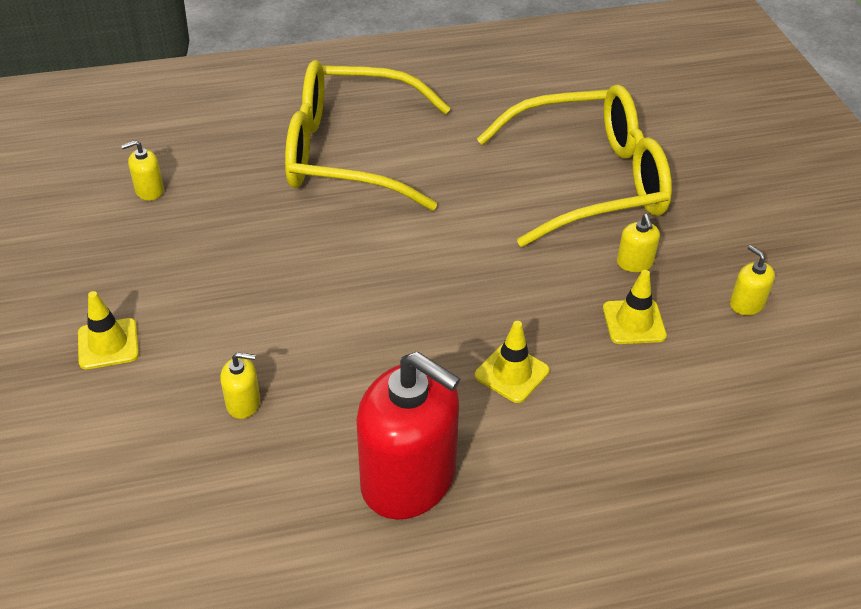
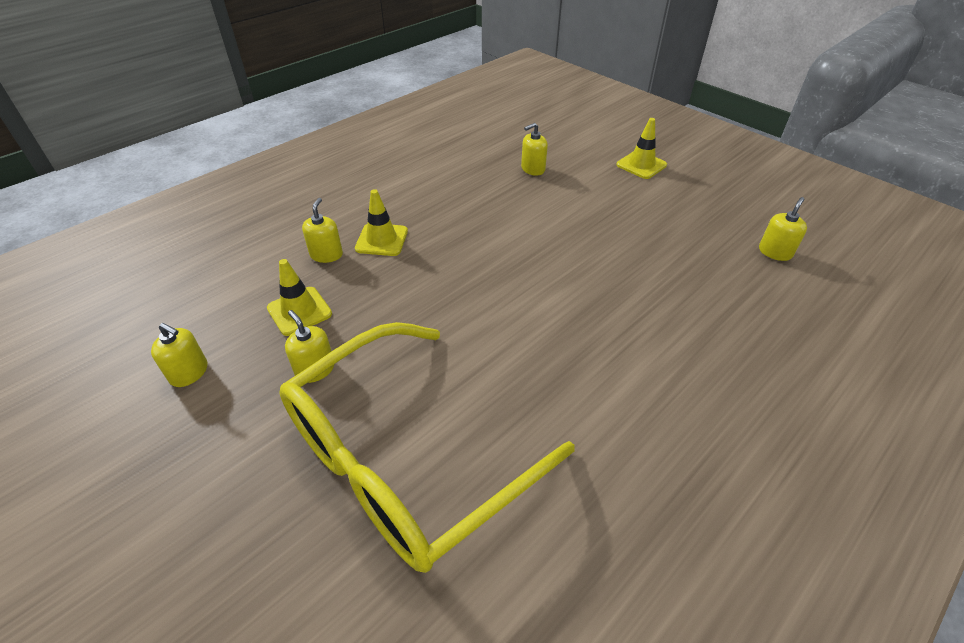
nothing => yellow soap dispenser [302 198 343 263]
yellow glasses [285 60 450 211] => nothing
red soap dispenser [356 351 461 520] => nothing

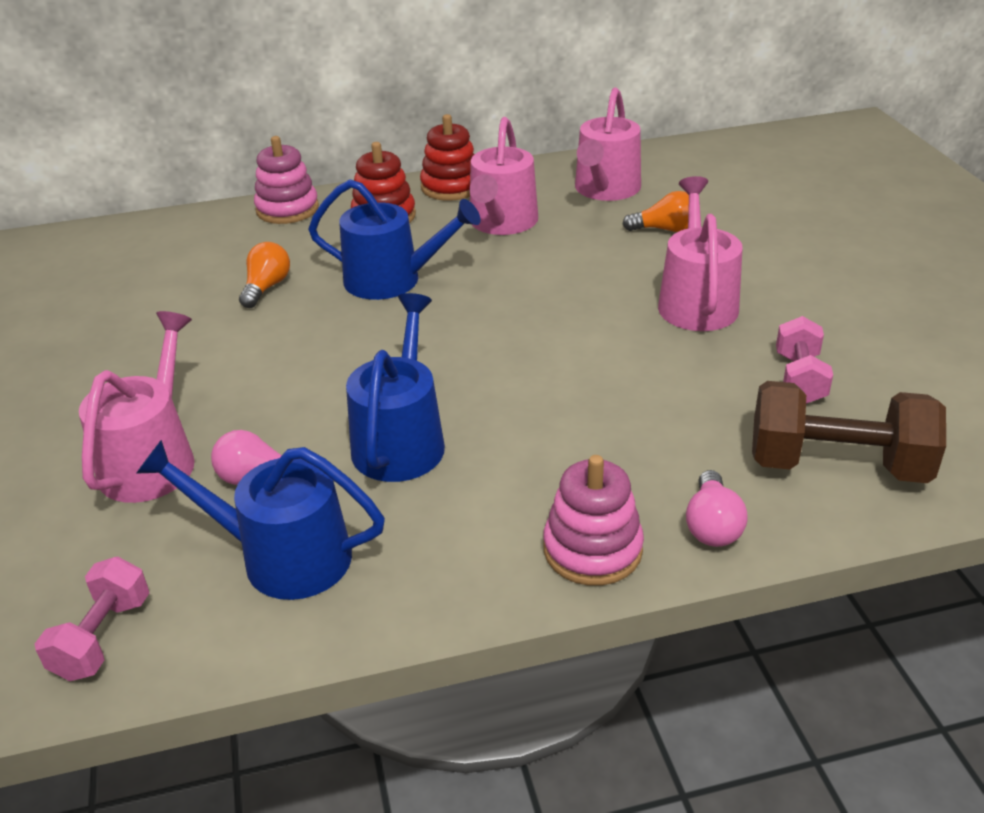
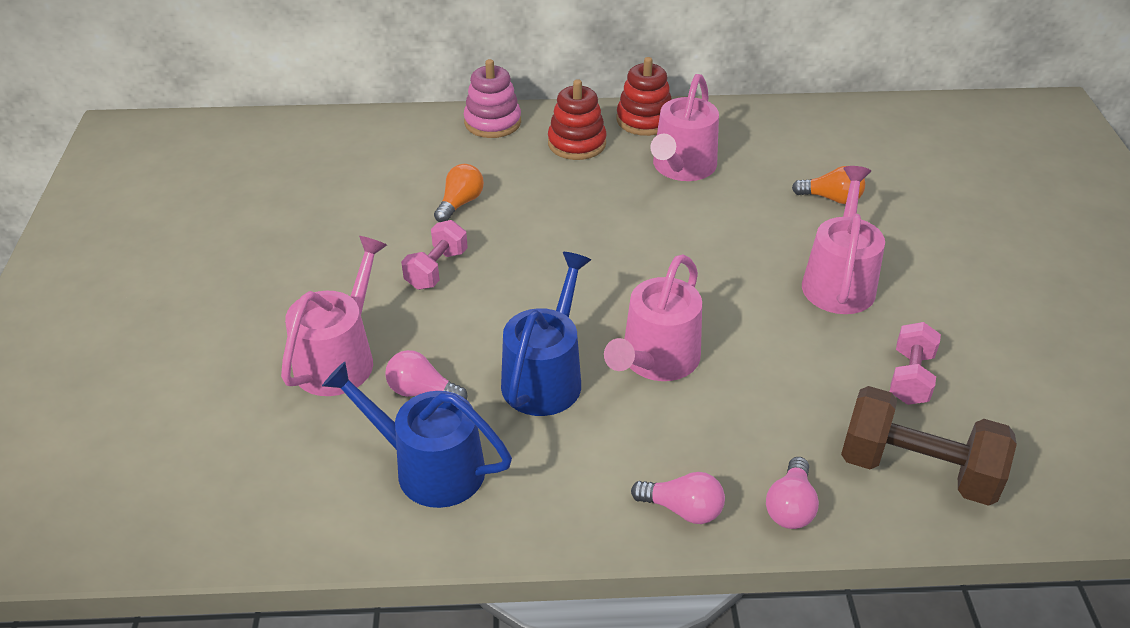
pink dumbbell [35 557 149 681] => pink dumbbell [401 220 468 290], moved
pink watering can [575 88 641 201] => pink watering can [604 254 702 381], moved
pink stacking toy [543 455 644 586] => pink light bulb [631 472 725 524]
blue watering can [308 179 481 300] => nothing

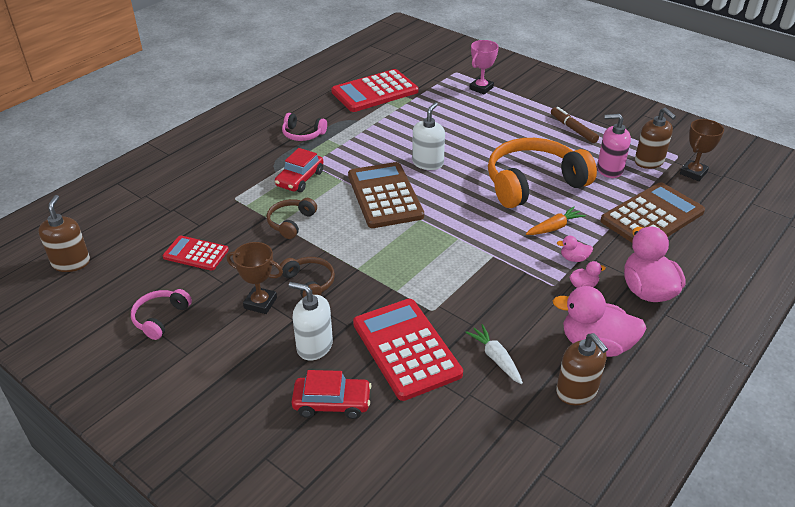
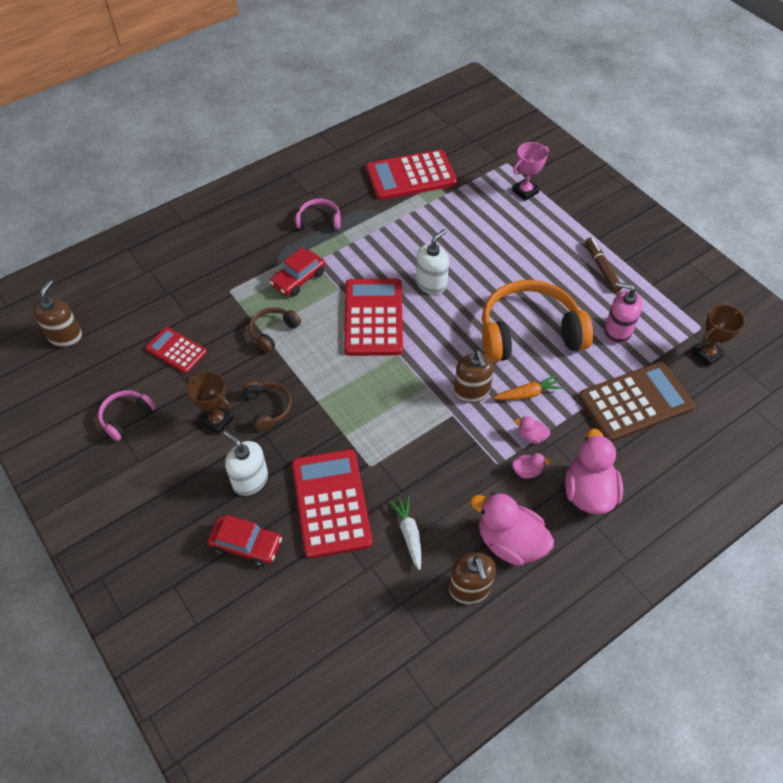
pink headphones [282 113 327 141] => pink headphones [296 199 341 230], 150 degrees clockwise
brown calculator [348 162 424 228] => red calculator [344 279 403 356]
brown soap dispenser [635 108 676 169] => brown soap dispenser [454 350 494 403], moved

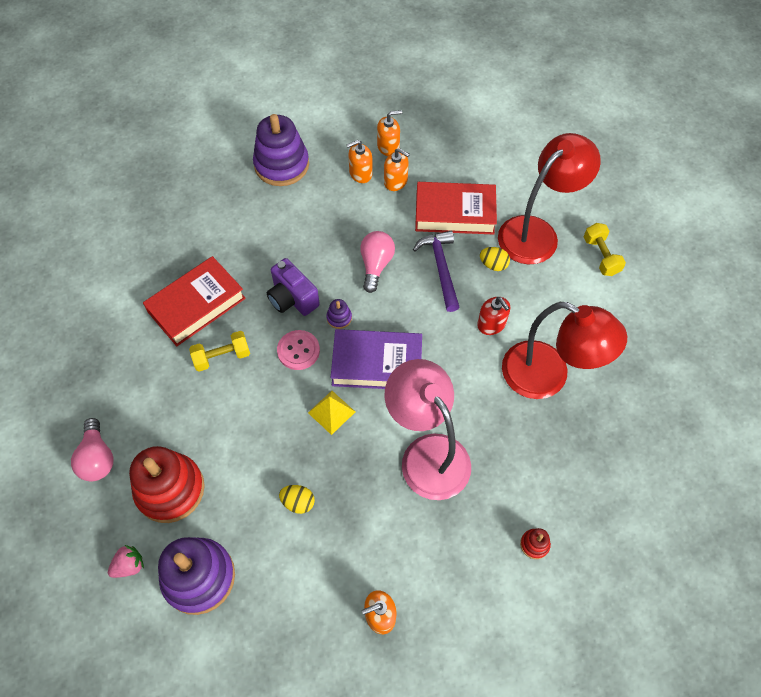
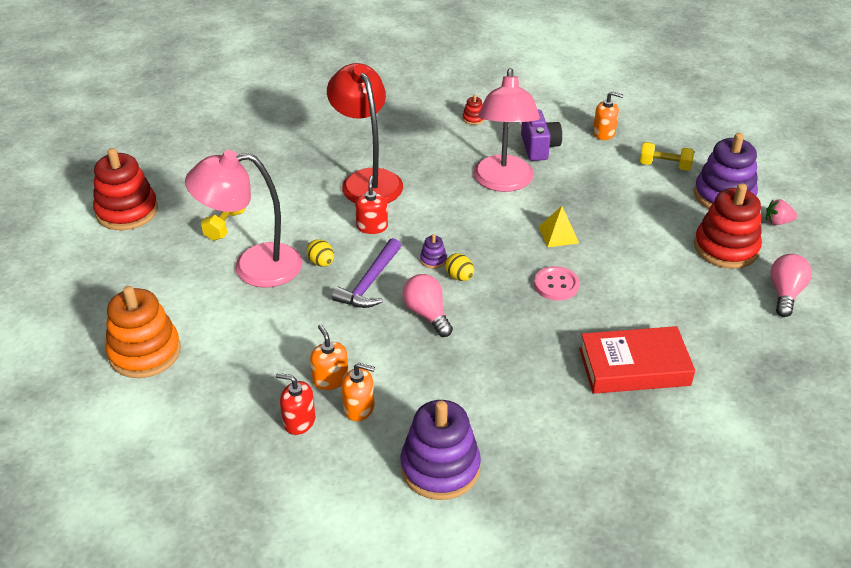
nothing => red stacking toy [93 148 158 230]
nothing => orange stacking toy [106 286 181 378]
red lamp [498 133 601 264] => pink lamp [185 150 303 288]
orange soap dispenser [377 110 402 156] => red soap dispenser [276 373 315 435]
pink light bulb [360 231 395 293] => pink light bulb [403 274 453 337], 105 degrees clockwise
purple stacking toy [326 299 352 329] => purple stacking toy [420 234 447 269], moved
yellow egg [279 485 315 514] => yellow egg [445 253 474 281], moved
purple camera [267 258 320 316] => purple camera [521 110 562 161], moved
yellow dumbbell [189 331 250 372] => yellow dumbbell [640 142 694 171], moved
purple book [331 329 422 389] => nothing
red book [415 182 497 235] => nothing

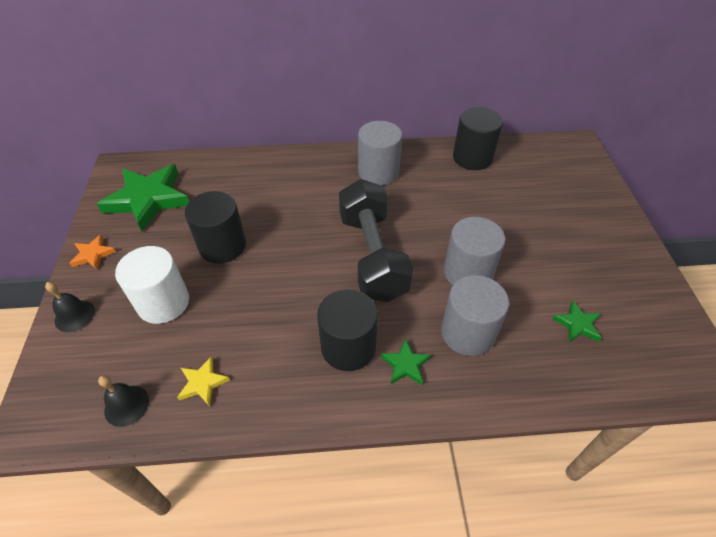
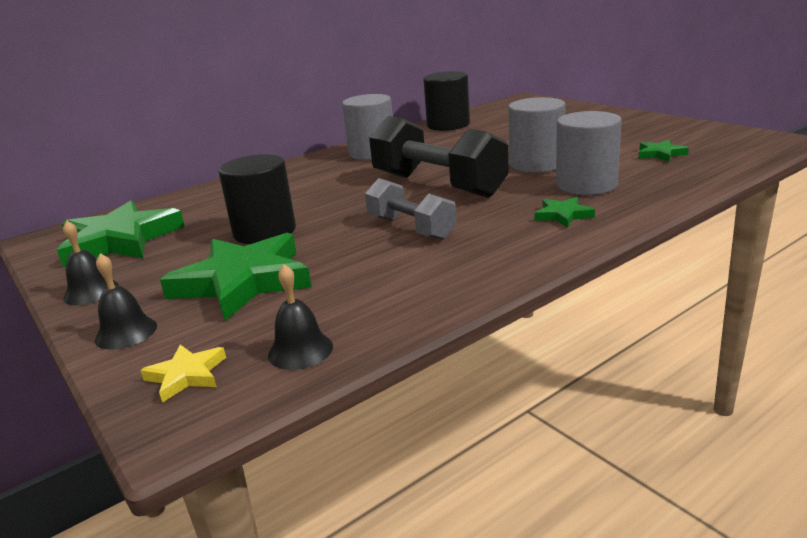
orange star [69 235 116 270] => black bell [63 221 119 305]
yellow star [177 356 230 406] => yellow star [140 344 226 403], moved
white cylinder [115 246 189 324] => green star [160 233 312 321]
nothing => grey dumbbell [365 178 457 240]
black cylinder [317 289 378 371] => nothing

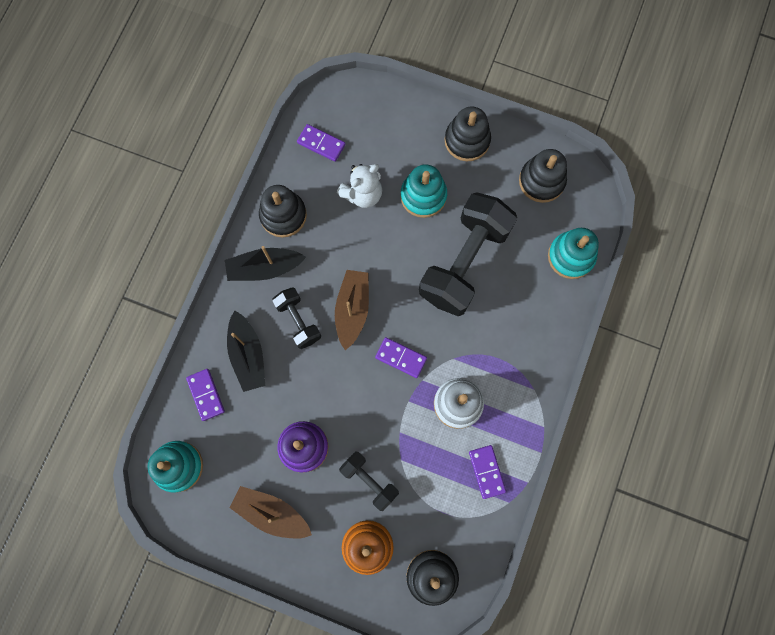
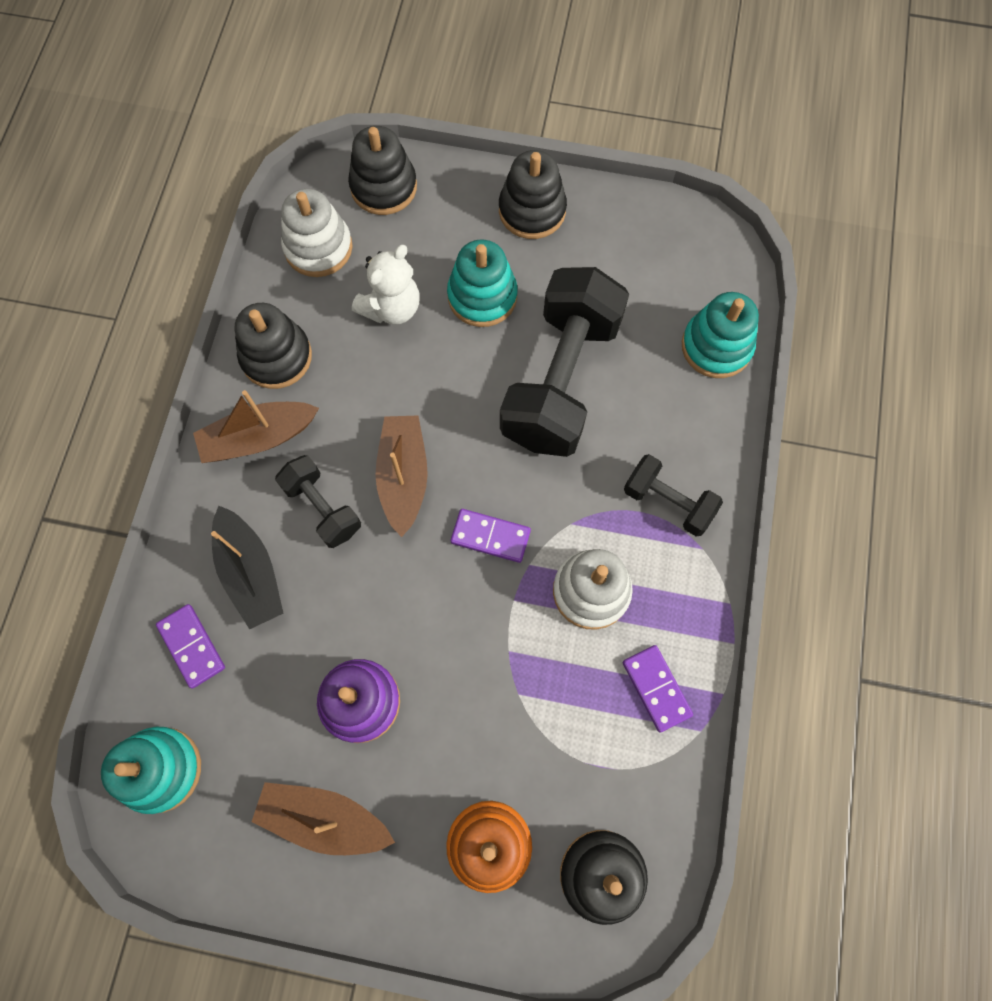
black boat [225 246 306 281] => brown boat [193 390 319 463]
purple domino [297 124 345 162] => white stacking toy [281 189 353 277]
black stacking toy [519 149 567 203] => black stacking toy [348 126 417 215], moved
black dumbbell [339 451 399 511] => black dumbbell [624 454 723 536], moved

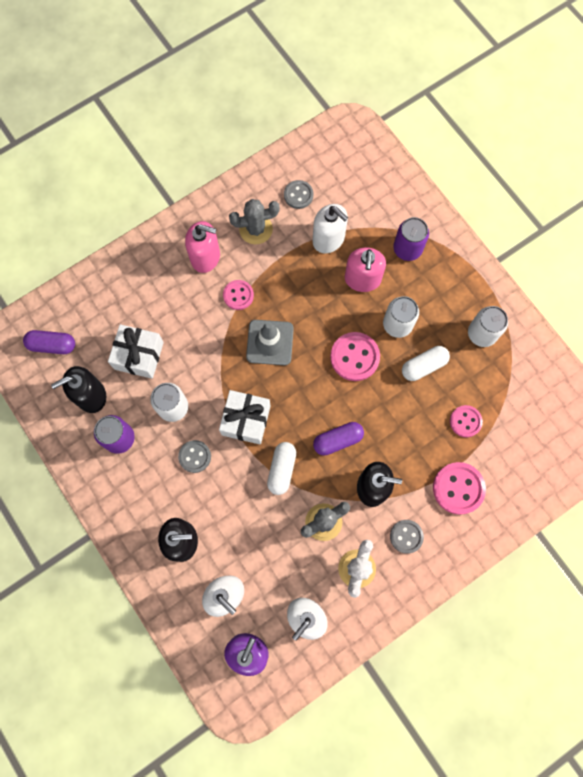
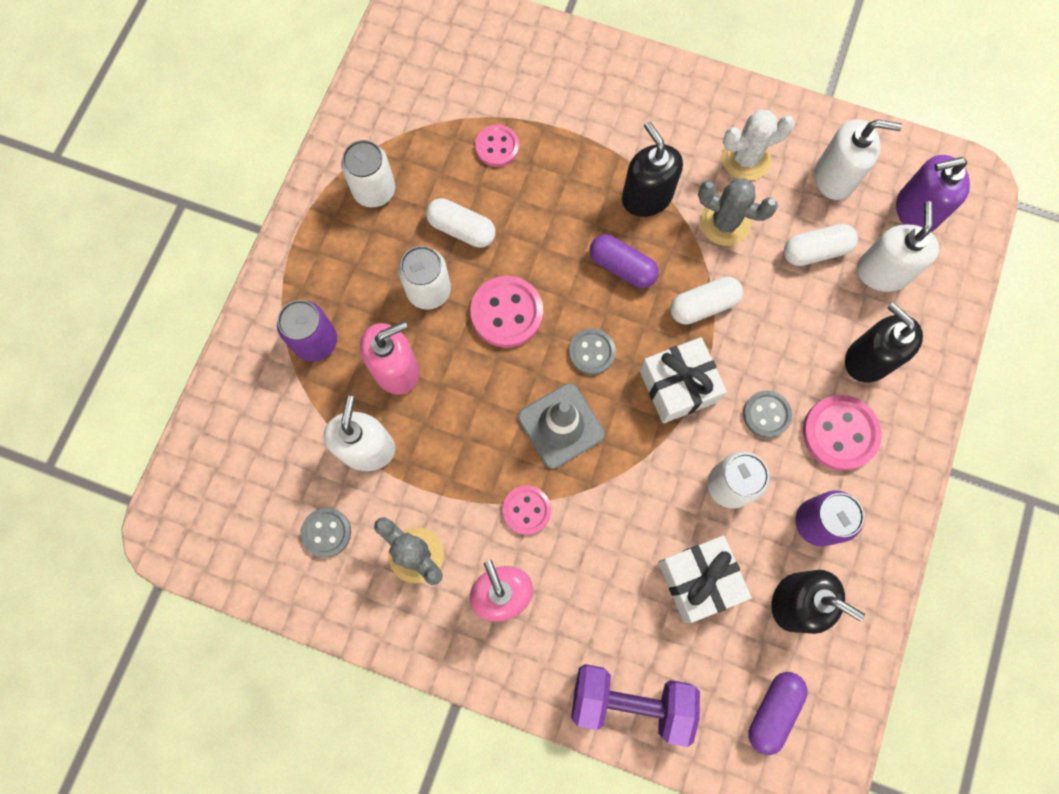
grey button [390 520 424 554] => grey button [569 328 616 375], moved
nothing => purple dumbbell [571 664 700 747]
purple capsule [23 330 75 354] => purple capsule [748 672 808 755], 60 degrees clockwise
nothing => white capsule [784 224 858 266]
pink button [433 462 486 515] => pink button [803 395 882 471], moved

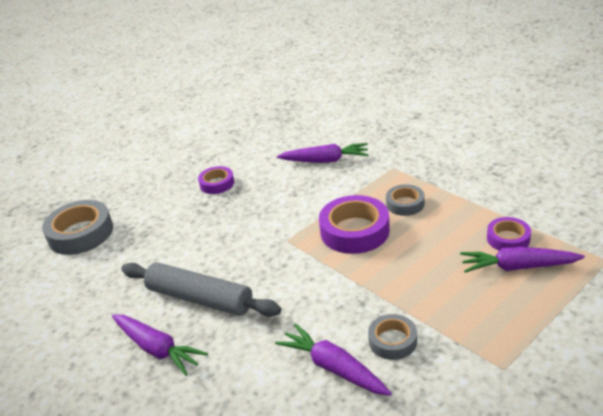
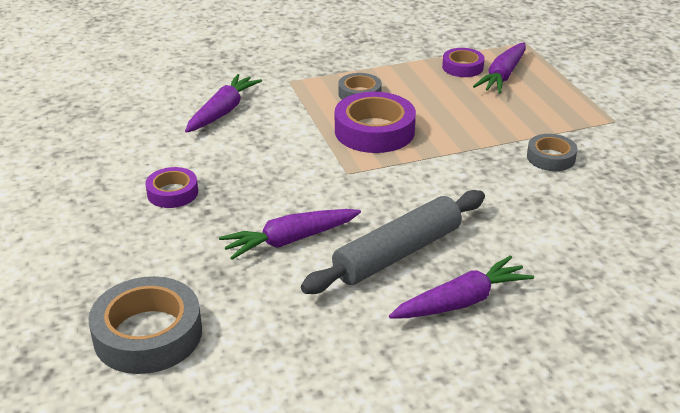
purple carrot [275 323 392 396] => purple carrot [219 209 361 260], moved

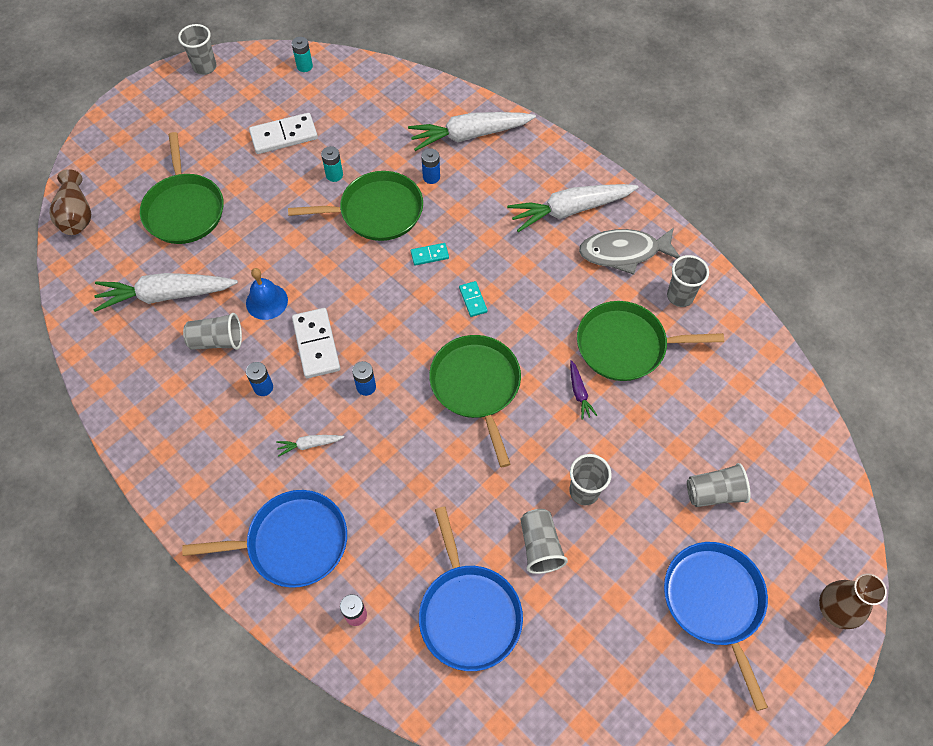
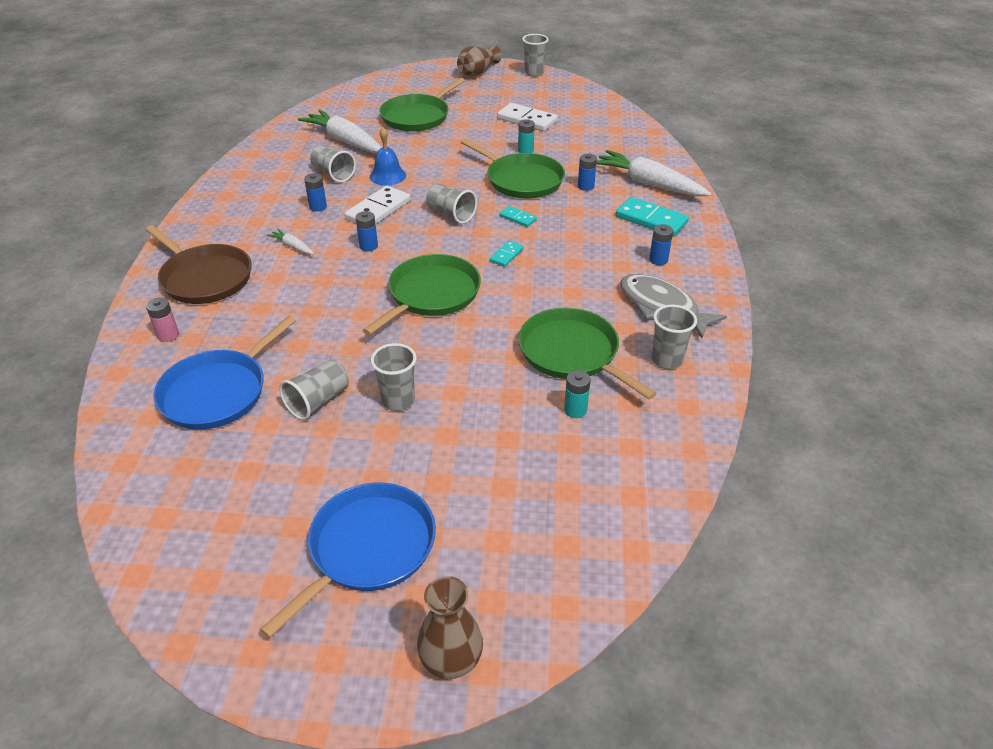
blue pan [182 490 347 588] => brown pan [146 225 252 304]
grey cup [687 463 750 507] => grey cup [426 183 477 224], moved
brown vase [49 169 91 235] => brown vase [457 45 502 77], moved
turquoise battery [291 37 313 72] => turquoise battery [564 370 591 418], moved
nothing => turquoise domino [616 197 689 236]
white carrot [507 184 638 232] => blue battery [649 224 673 265]
purple carrot [570 360 598 420] => nothing

